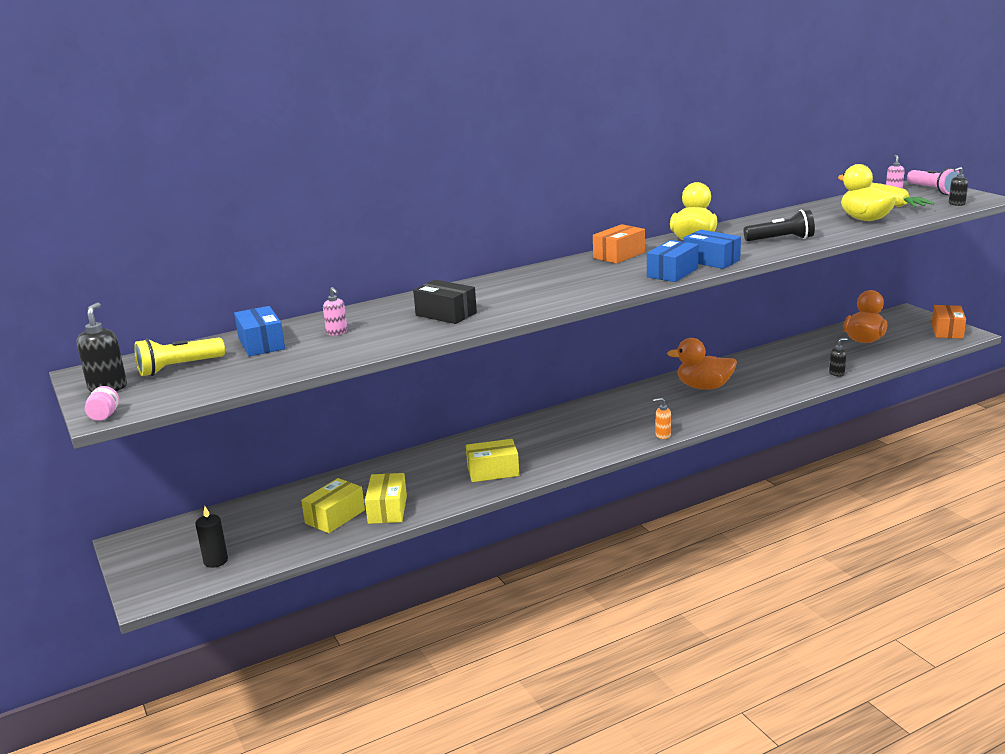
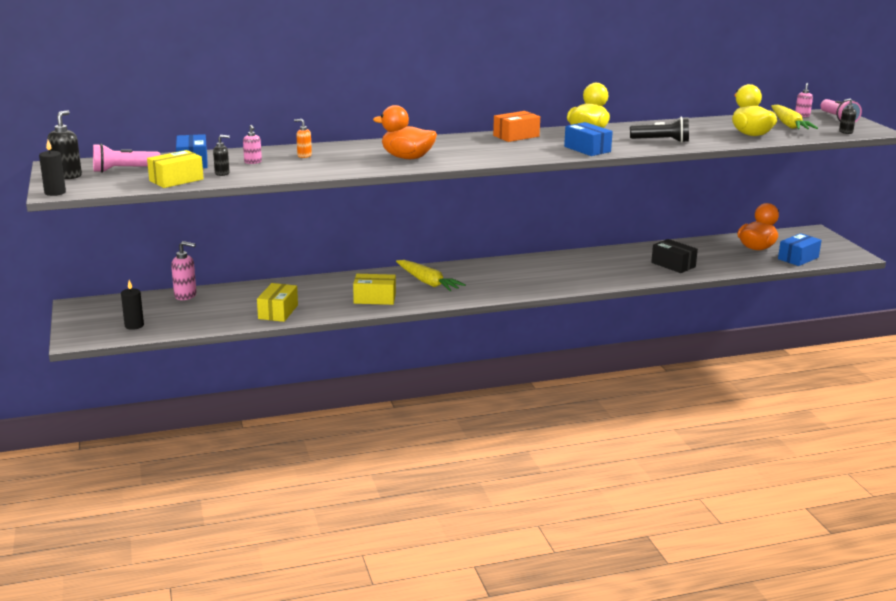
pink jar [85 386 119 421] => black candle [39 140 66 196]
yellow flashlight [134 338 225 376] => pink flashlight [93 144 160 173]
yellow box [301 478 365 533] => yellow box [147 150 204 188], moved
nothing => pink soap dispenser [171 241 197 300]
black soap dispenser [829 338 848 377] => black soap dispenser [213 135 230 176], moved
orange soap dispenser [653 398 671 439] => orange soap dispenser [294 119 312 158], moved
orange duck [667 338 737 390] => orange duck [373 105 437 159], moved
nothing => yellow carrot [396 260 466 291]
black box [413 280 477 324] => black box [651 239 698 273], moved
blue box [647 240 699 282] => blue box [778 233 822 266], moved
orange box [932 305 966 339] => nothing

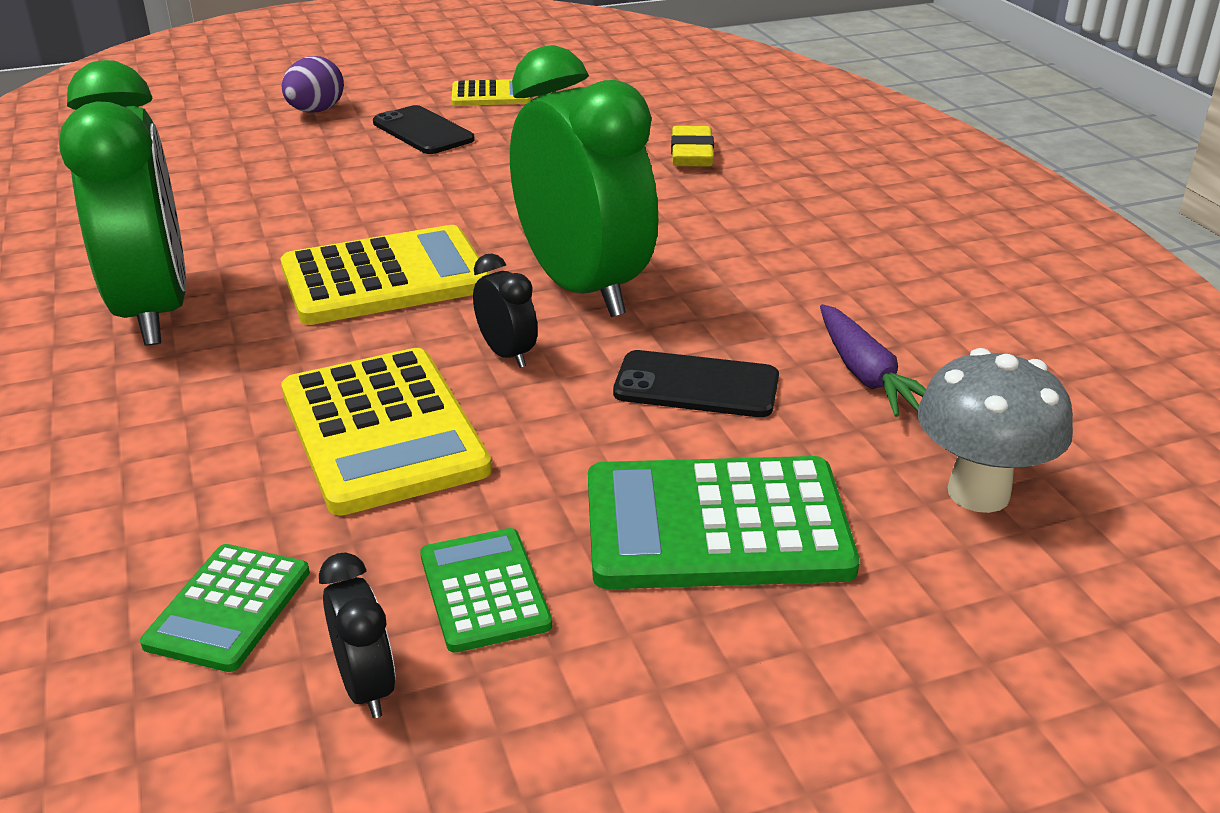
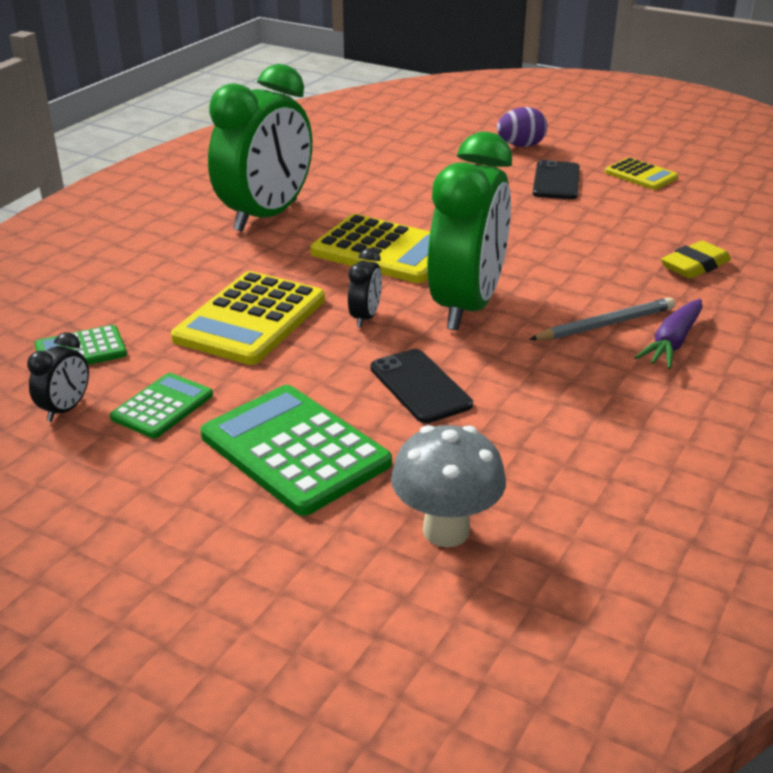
nothing => grey pencil [529 297 675 340]
purple carrot [820 304 926 417] => purple carrot [634 299 702 369], moved

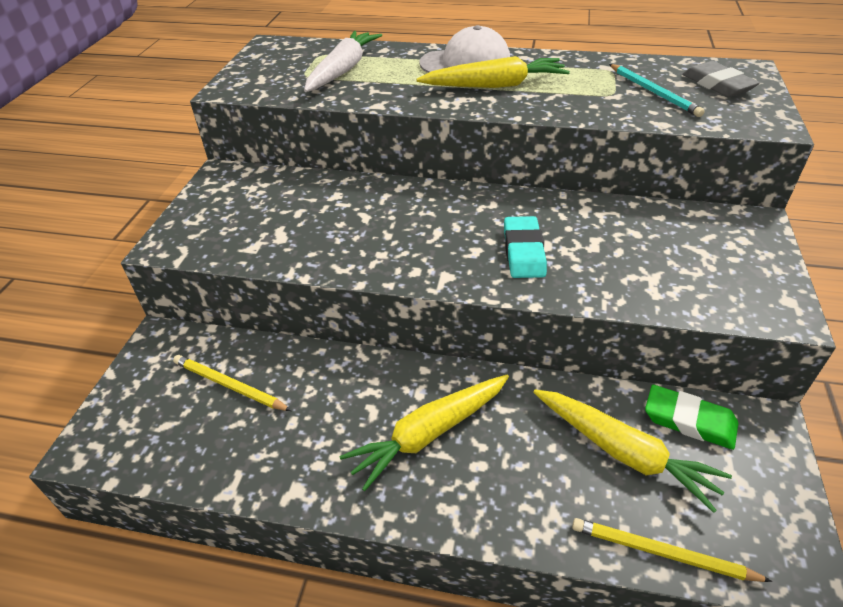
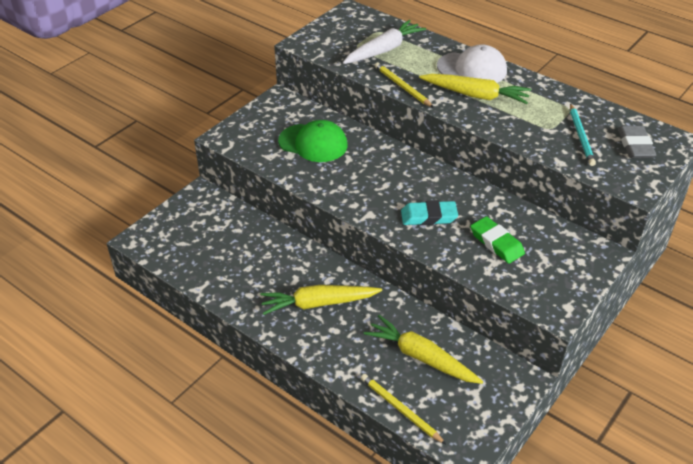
nothing => green cap [278 120 348 162]
yellow carrot [533 390 732 513] => yellow carrot [364 315 483 384], 150 degrees clockwise
yellow pencil [173 355 292 411] => yellow pencil [374 62 434 108], moved
turquoise eraser [504 216 547 278] => turquoise eraser [401 200 458 225], 60 degrees clockwise
green eraser [645 385 738 450] => green eraser [471 216 525 264], moved

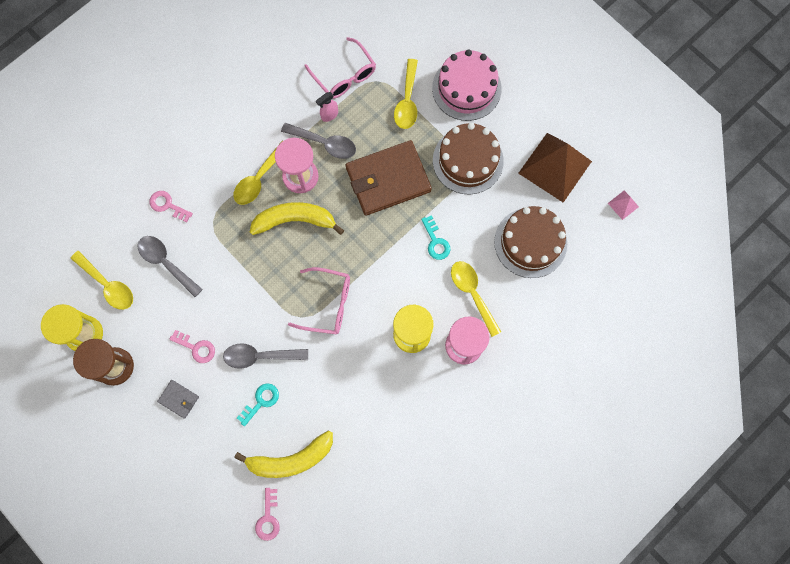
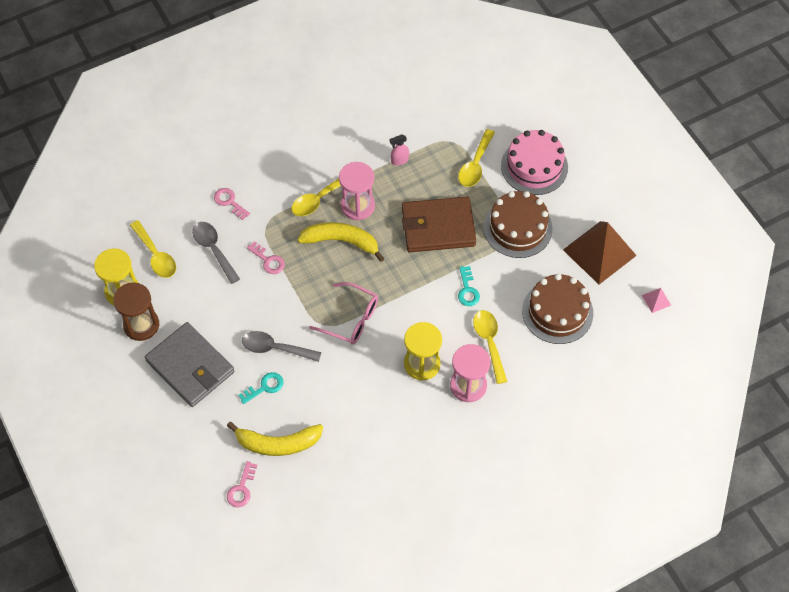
grey wallet [157 380 199 419] => grey wallet [145 322 235 407], x2.32
pink key [169 330 215 363] => pink key [247 241 285 274], moved
grey spoon [281 123 356 159] => nothing
pink glasses [304 37 376 99] => nothing

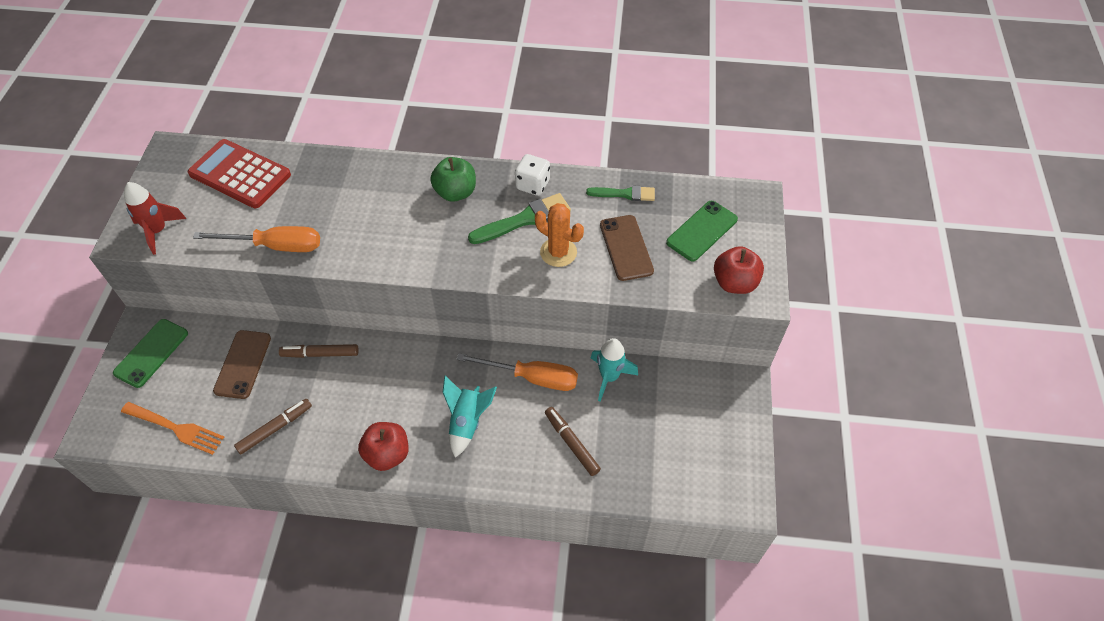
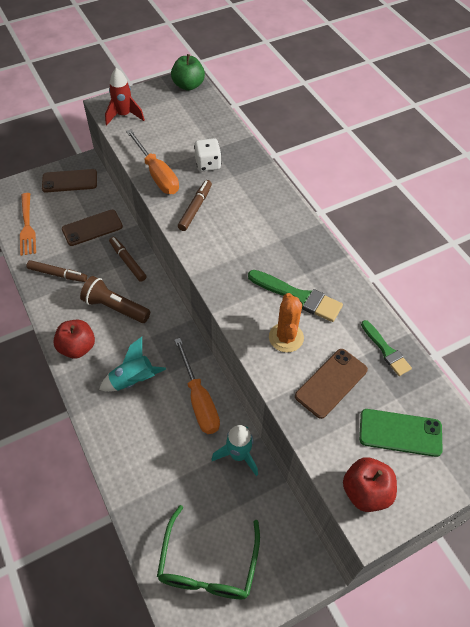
green phone [113 319 188 388] => brown phone [42 169 97 192]
nothing => brown flashlight [80 276 150 323]
nothing => green glasses [157 505 260 599]
green apple [430 157 476 202] => green apple [171 54 205 91], moved
brown marker [545 407 601 476] => brown marker [178 180 212 231], moved
white dice [515 154 550 196] => white dice [194 138 221 171], moved
red calculator [187 139 291 208] => nothing

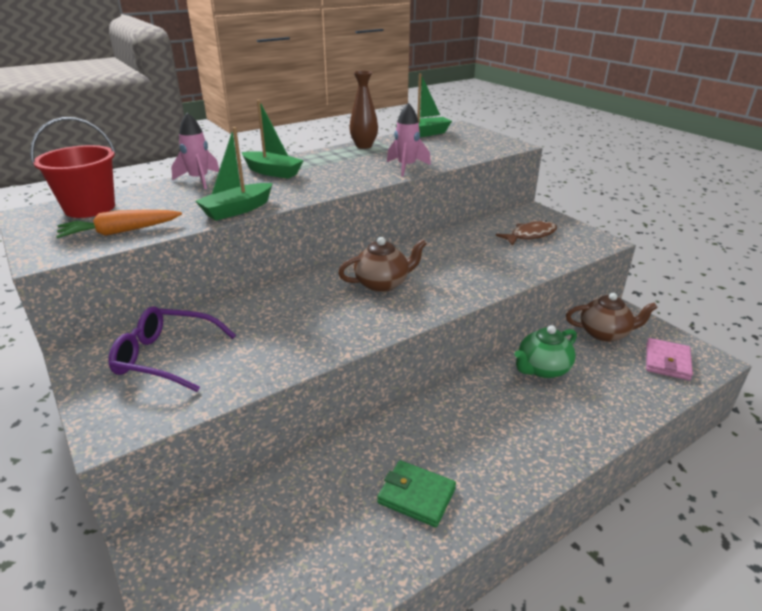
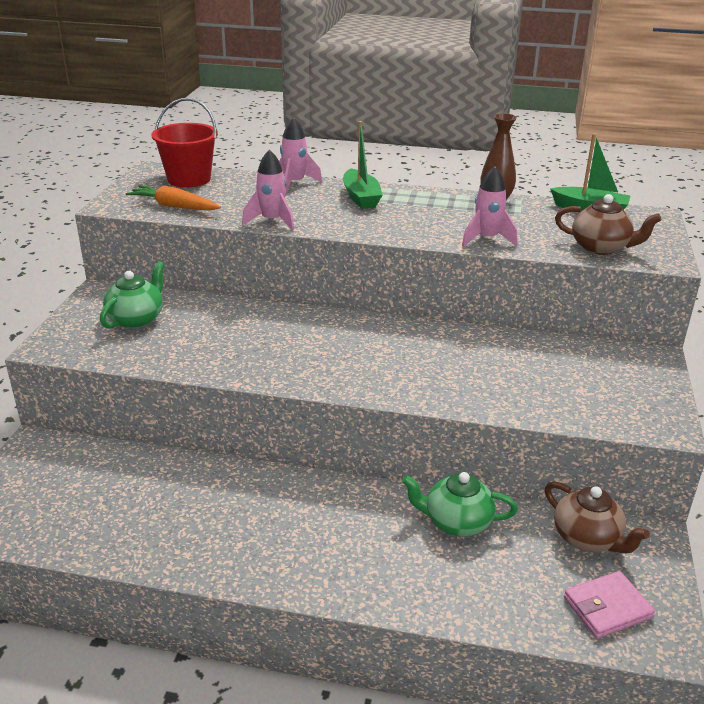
purple glasses [108 306 236 392] => green teapot [100 261 165 329]
green boat [195 127 273 221] => pink rocket [242 150 294 231]
brown teapot [338 237 427 292] => brown teapot [555 194 662 255], moved
green wallet [377 460 456 527] => nothing
brown fish [496 220 557 246] => nothing

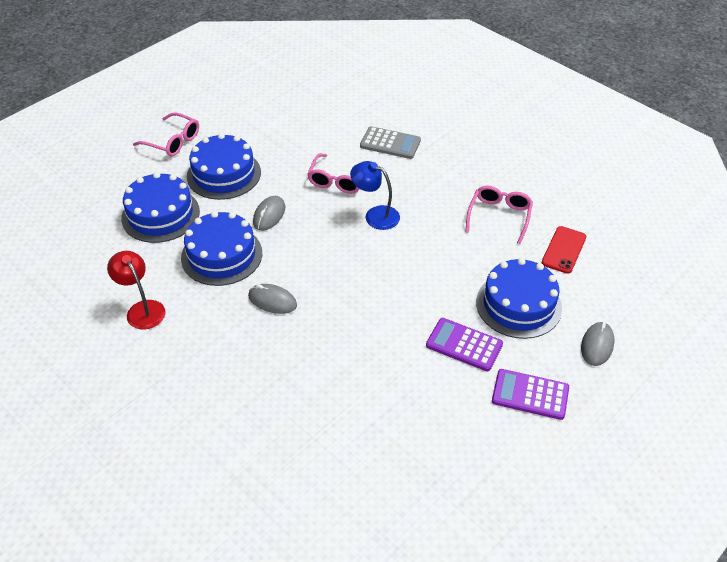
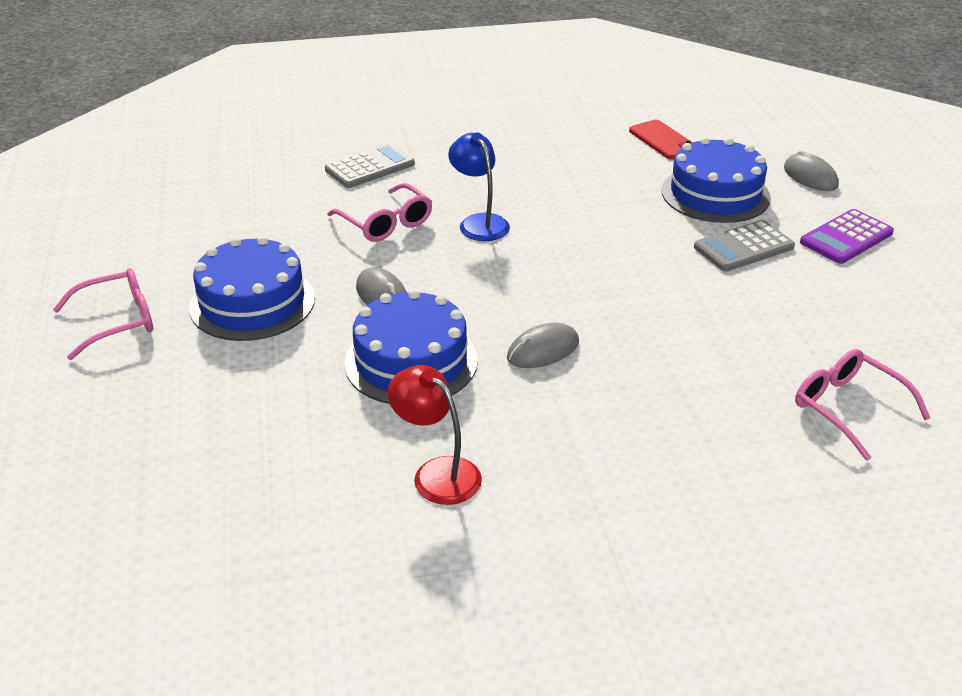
red lamp [107 251 166 330] => red lamp [388 365 482 505], 45 degrees clockwise
blue lamp [350 161 400 230] => blue lamp [448 132 510 241], 90 degrees clockwise
purple calculator [426 318 503 371] => grey calculator [694 220 795 272]
pink glasses [466 186 533 244] => pink glasses [795 349 930 461], moved
blue cake [121 172 200 243] => nothing

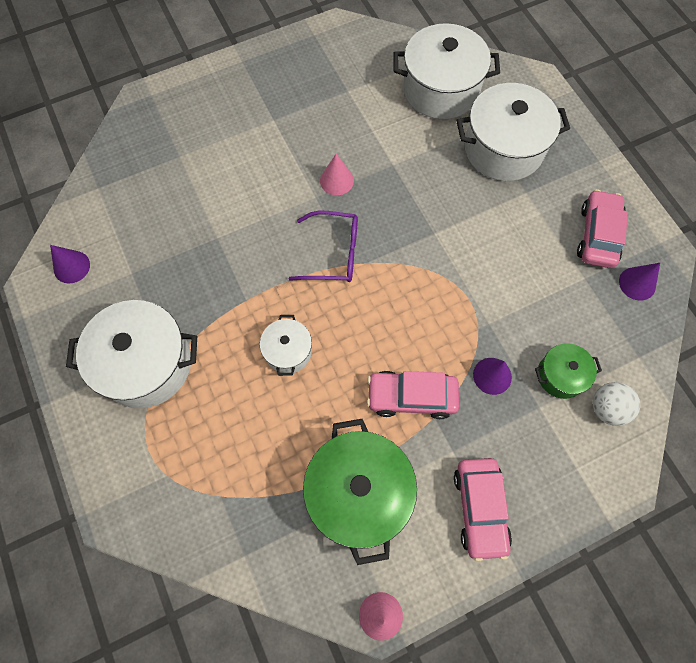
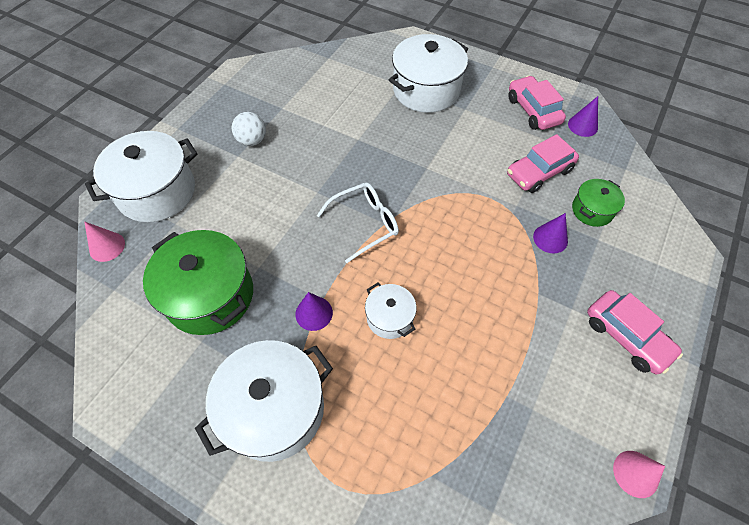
pink cone [320 154 354 195] => pink cone [84 222 125 262], moved
white pot [393 23 500 119] => white pot [85 131 198 222], moved
green pot [303 419 417 565] => green pot [143 230 253 335], moved
white ball [593 382 640 426] => white ball [232 112 266 146], moved
purple cone [50 245 90 283] => purple cone [295 292 333 331], moved
purple glasses [289 211 358 282] => white glasses [317 182 399 263]
pink car [367 371 459 419] => pink car [507 134 579 193], moved

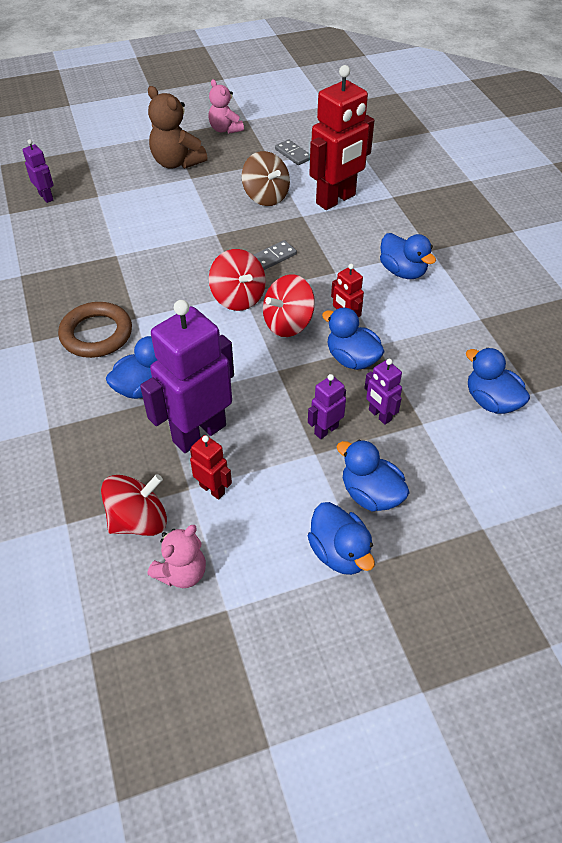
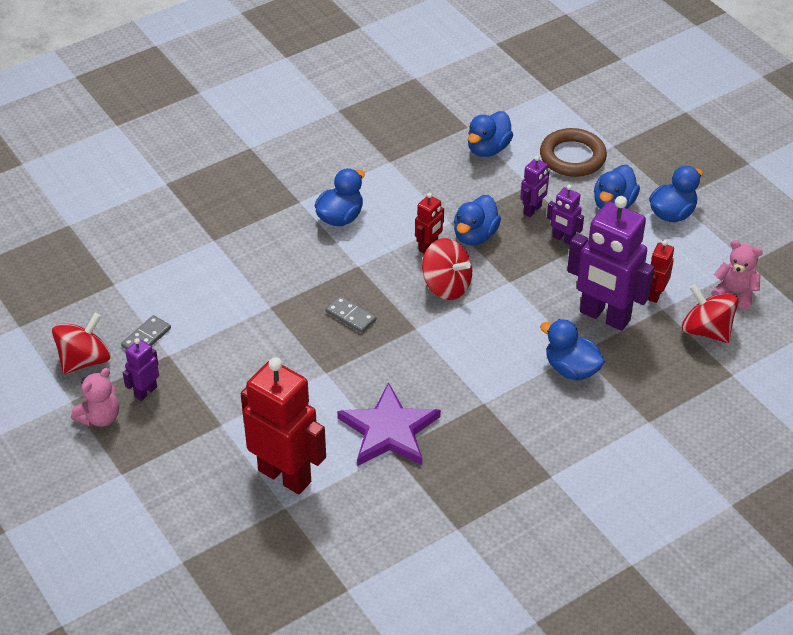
red spinning top [209 249 266 311] => red spinning top [52 313 111 374], moved
purple robot [22 139 53 203] => purple robot [123 338 159 401], moved
red robot [309 65 374 210] => red robot [241 357 326 494], moved
nothing => purple star [337 382 441 466]
brown ring [58 302 132 358] => brown ring [540 128 607 177], moved
brown teddy bear [148 86 208 169] => nothing
brown spinning top [242 151 290 206] => nothing

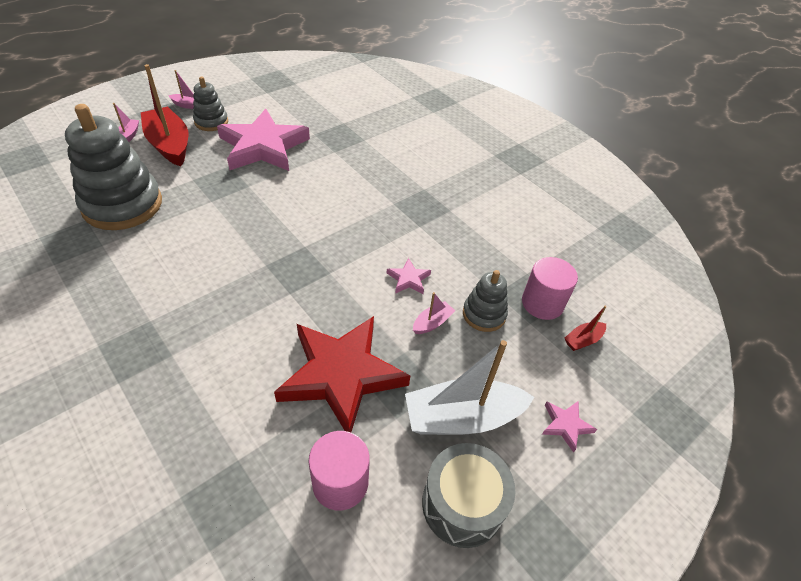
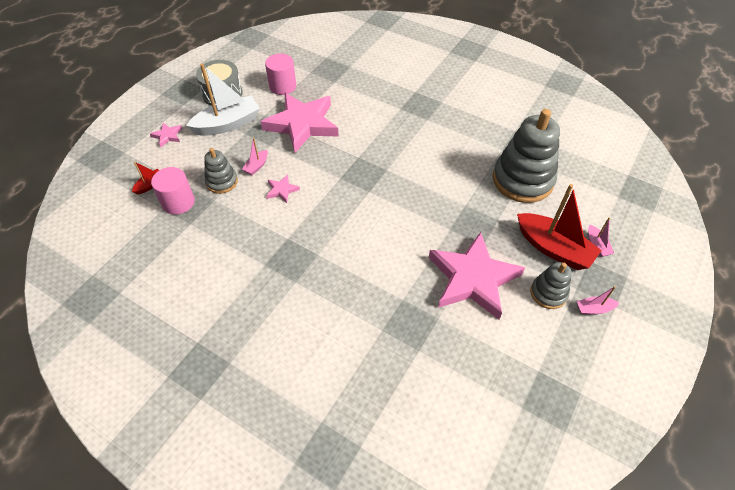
red star [274 316 411 432] => pink star [260 93 339 153]

